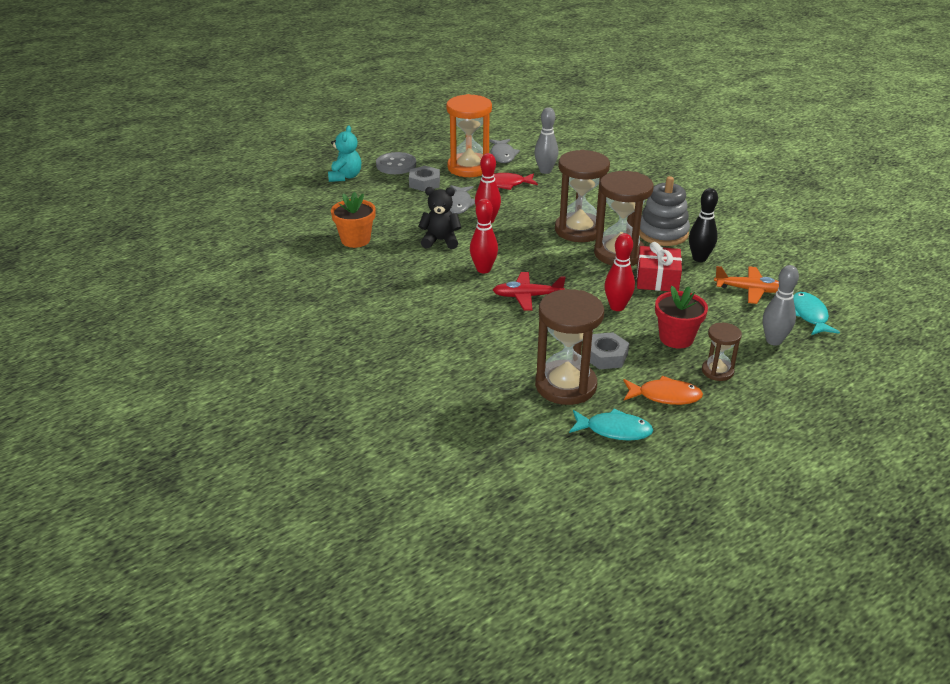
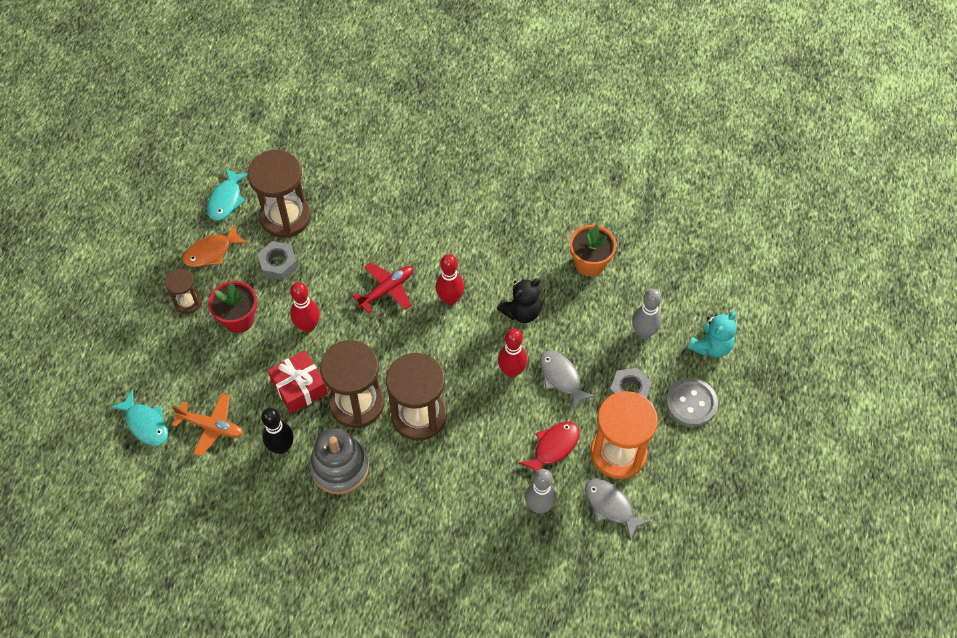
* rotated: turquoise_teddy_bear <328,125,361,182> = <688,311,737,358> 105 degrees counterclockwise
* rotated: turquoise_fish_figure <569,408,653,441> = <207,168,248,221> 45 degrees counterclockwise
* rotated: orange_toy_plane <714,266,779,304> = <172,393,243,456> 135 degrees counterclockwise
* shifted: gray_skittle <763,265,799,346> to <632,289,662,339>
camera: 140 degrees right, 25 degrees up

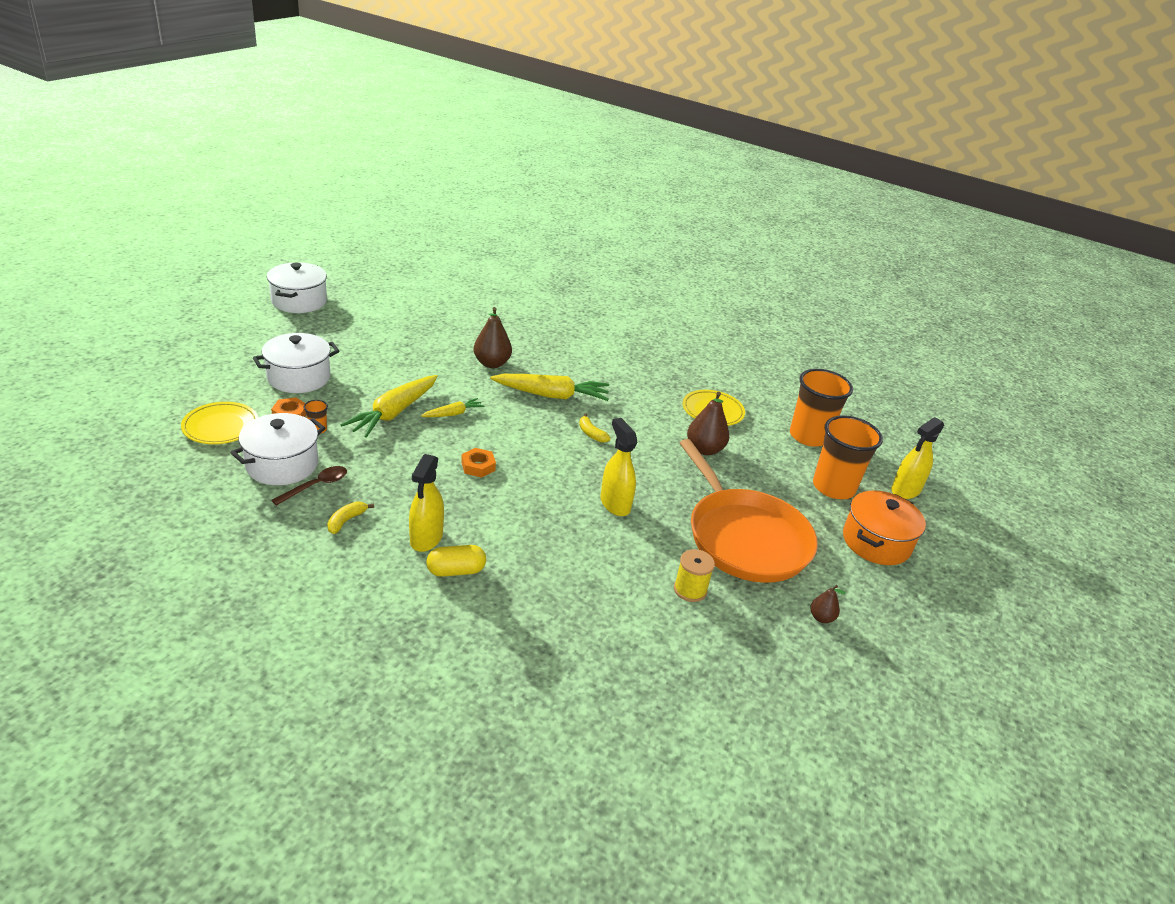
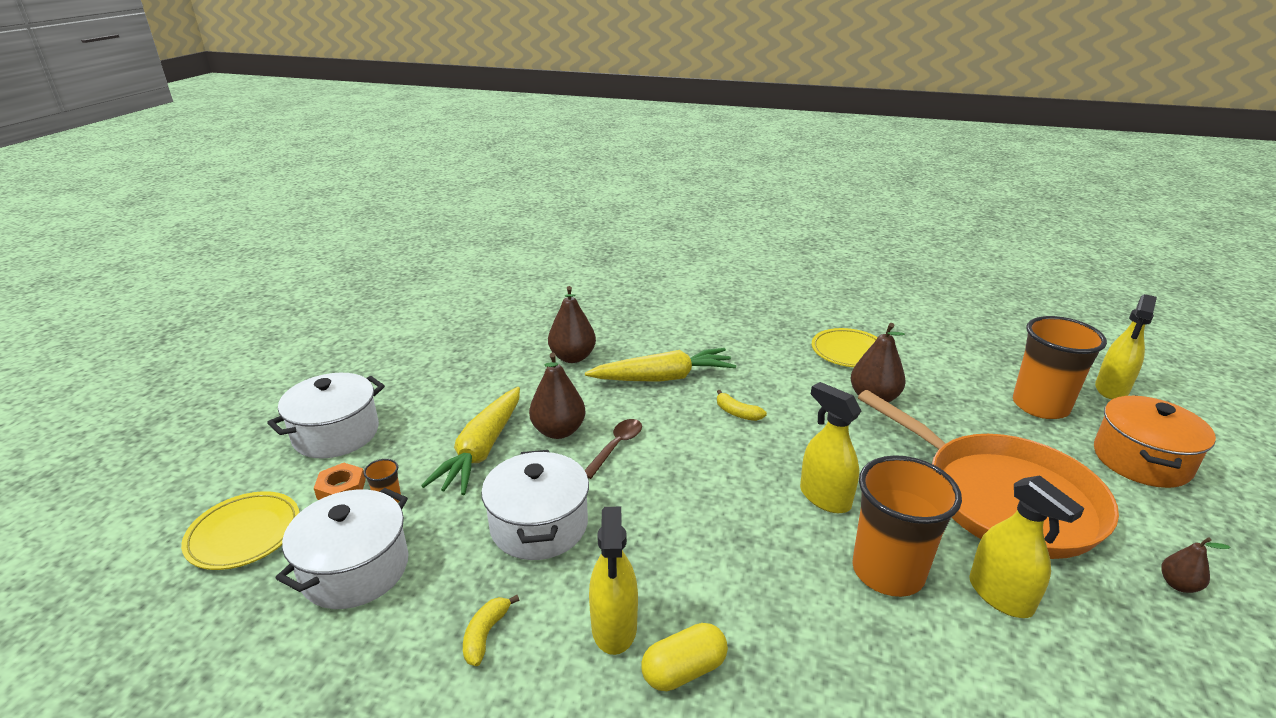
* shifted: pure_white_cooking_pot <267,262,327,313> to <481,450,589,560>
* shifted: russet_tablespoon <271,466,347,506> to <584,419,642,479>
* swapped: yellow_carrot <421,398,484,417> to russet_toy_pear <529,352,586,439>
* gone: orange_nut <461,448,496,478>
* swapped: yellow_reel_of_thread <674,549,715,602> to yellow_spray_bottle <969,475,1084,618>
* shifted: orange_tumbler <790,369,853,447> to <852,455,962,597>
camera: 10 degrees left, 5 degrees down

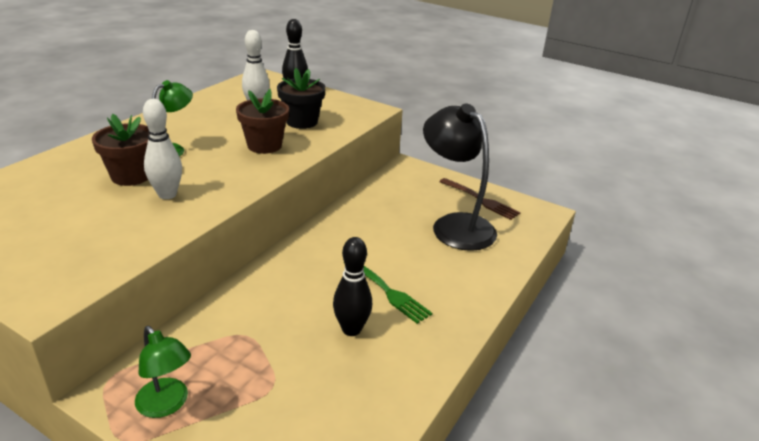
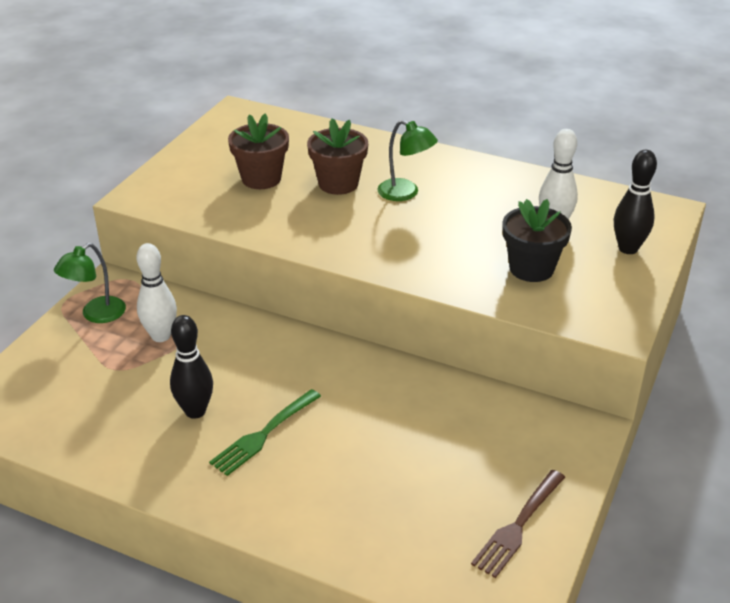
* shifted: pure_white_skittle <143,99,182,199> to <137,243,177,342>
* shifted: russet_potted_plant <236,89,289,154> to <228,114,289,189>
* gone: jet-black_desk_lamp <423,104,497,251>
camera: 85 degrees right, 5 degrees up

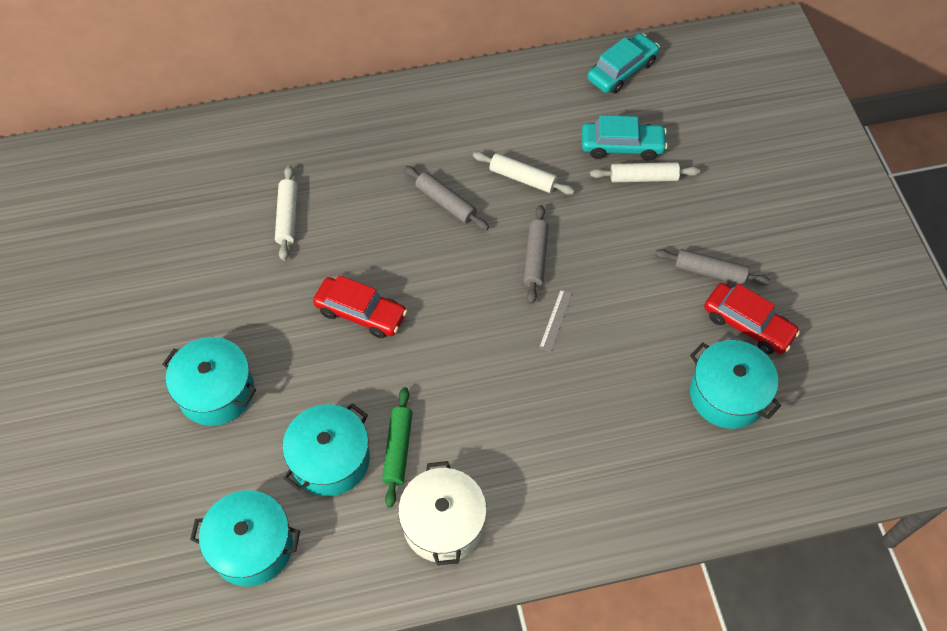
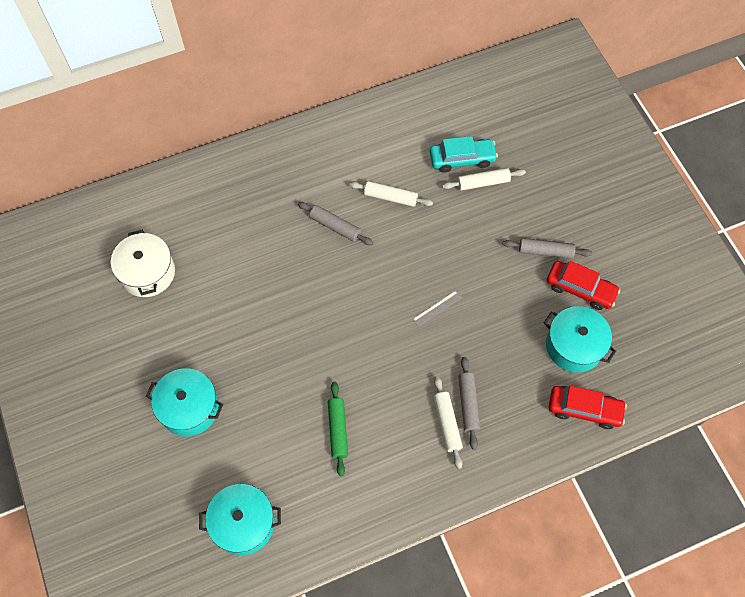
* shifted: pure_white_rolling_pin <275,165,298,261> to <434,376,463,469>
* gone: turquoise_cooking_pot <282,403,370,496>
* shifted: red_toy_car <313,275,407,338> to <549,386,627,429>
* shifted: pure_white_cooking_pot <398,461,487,566> to <111,230,175,297>
* shifted: gray_rolling_pin <523,205,549,304> to <458,357,480,450>
* rotated: gray_straightedge <539,289,573,352> = <412,291,462,327> 45 degrees clockwise
* gone: turquoise_toy_car <587,33,660,94>
camera: 10 degrees left, 5 degrees up

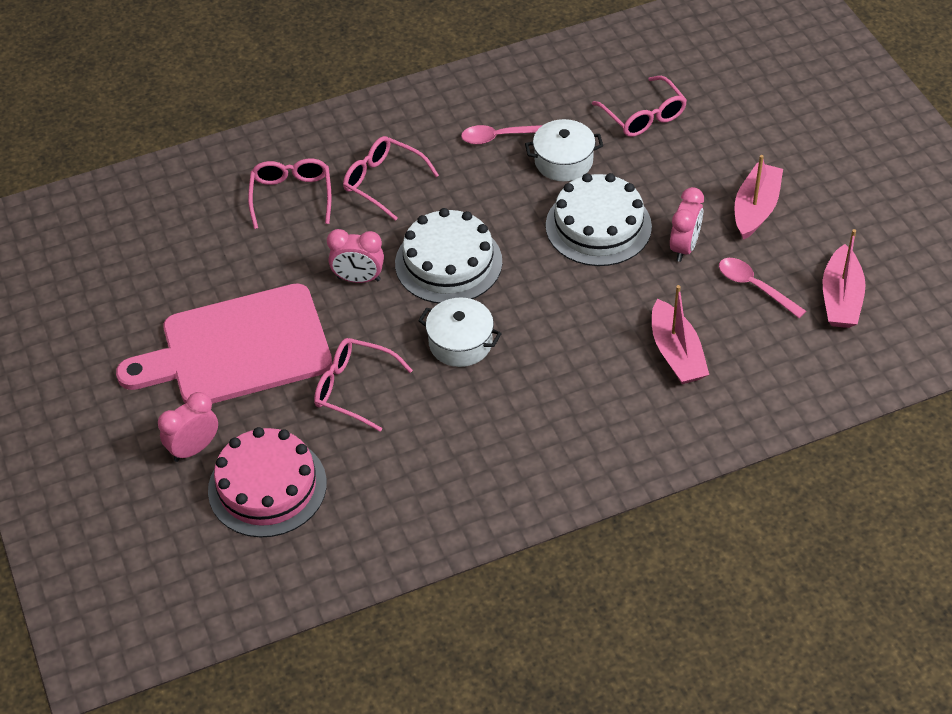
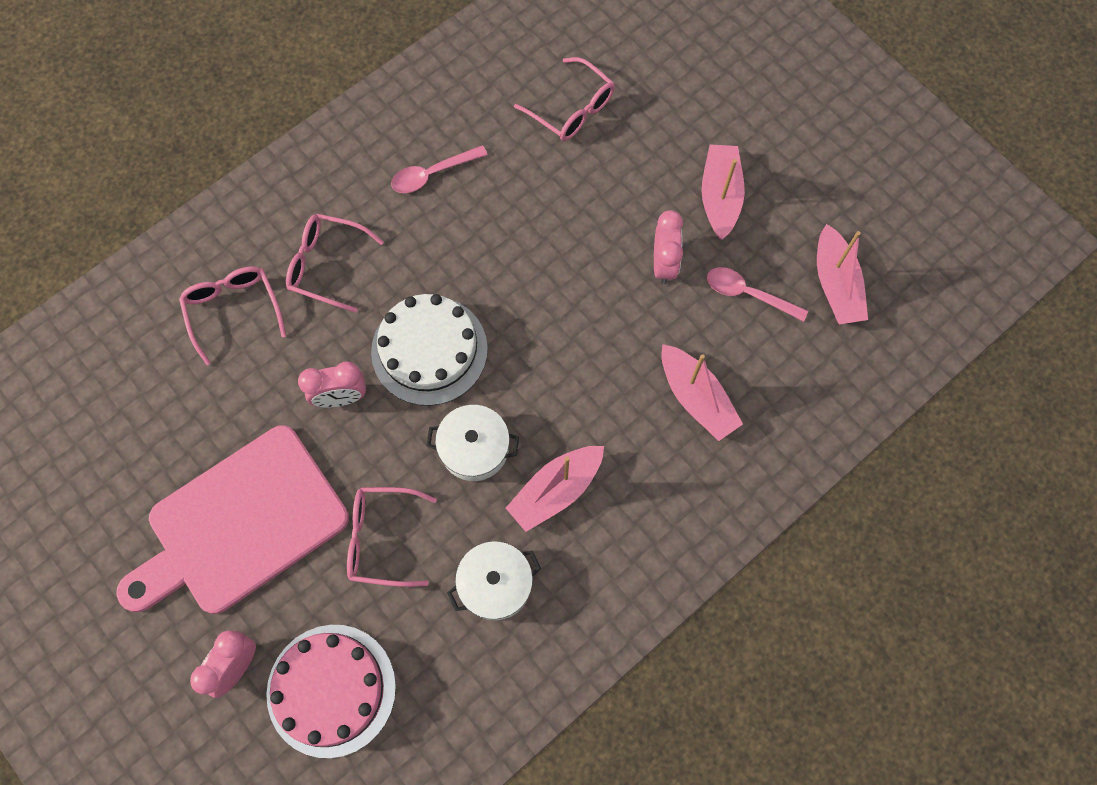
* shifted: pure_white_cooking_pot <525,119,603,181> to <447,541,541,620>
* gone: pure_white_cake <546,173,652,266>
* new: rose-pink_boat <506,446,604,532>
camera: 20 degrees left, 20 degrees up

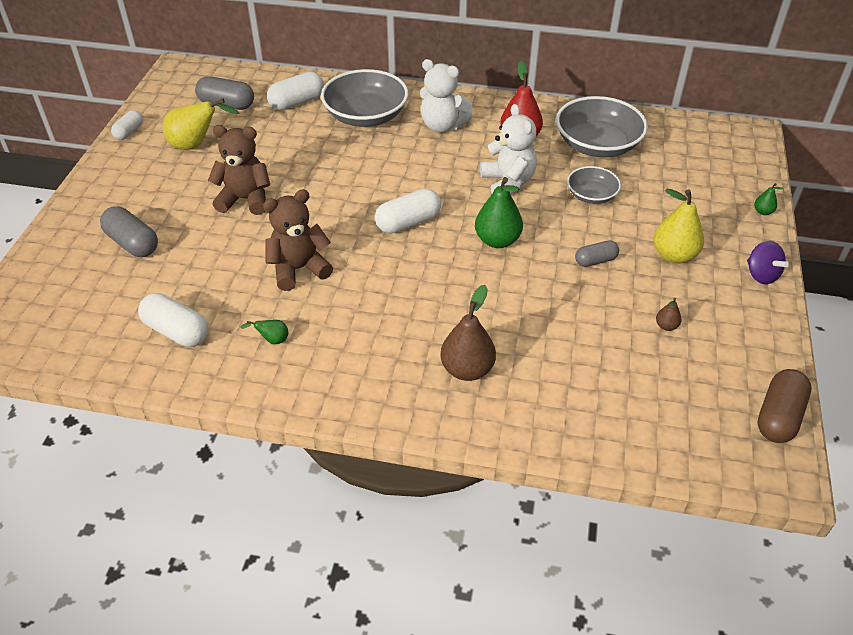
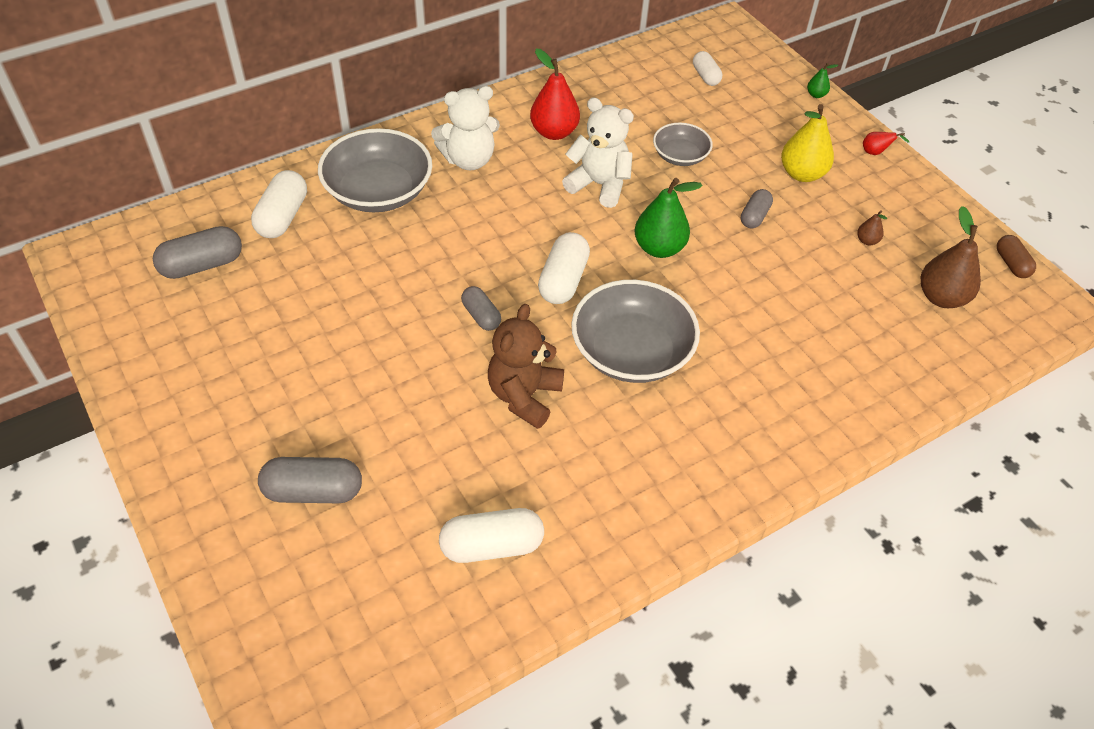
* shifted: pure_white_pill_shape <111,110,143,140> to <693,51,722,86>
* gone: yellow_toy_pear <163,99,239,150>
* gone: russet_teddy_bear <208,125,270,215>
* gone: leaf-green_toy_pear <240,320,288,344>
* shifted: russet_toy_pear <440,285,496,381> to <921,206,981,308>
* shifted: gray_bowl <556,96,648,157> to <571,280,700,383>
* swapped: purple_spinning_top <747,241,789,284> to red_toy_pear <863,132,909,155>
* scaled: russet_pill_shape <757,369,812,443> = <997,235,1036,278> x0.62
* new: gray_pill_shape <461,286,501,331>
camera: 45 degrees left, 5 degrees up

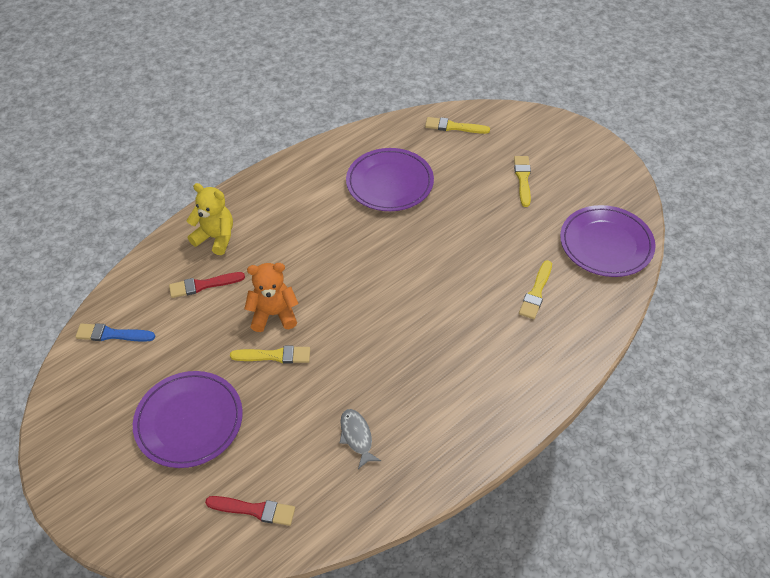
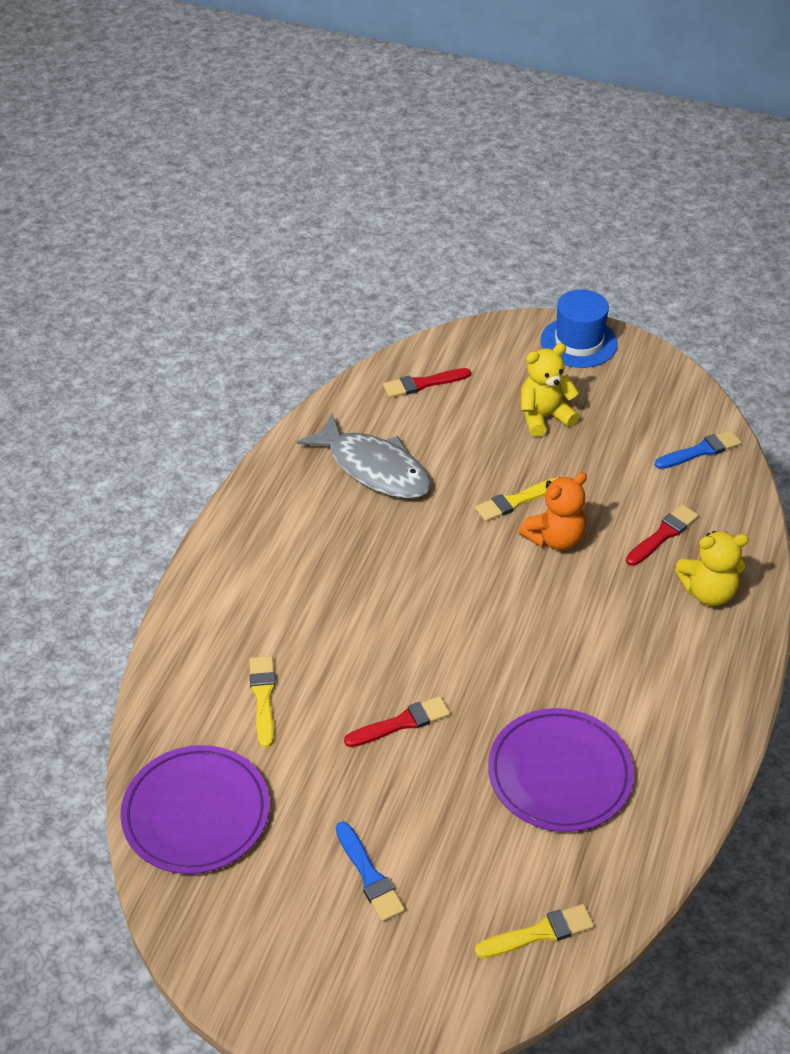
* swapped: purple_plate <133,371,243,468> to yellow_teddy_bear <521,343,579,437>
* scaled: gray_fish_figure <340,409,381,469> = <297,414,431,499> x2.03
* repainted: yellow_paintbrush <514,156,531,207> to blue_paintbrush <336,822,405,922>
* new: red_paintbrush <344,696,450,747>
* new: blue_hat <540,289,618,368>
camera: 150 degrees right, 5 degrees down

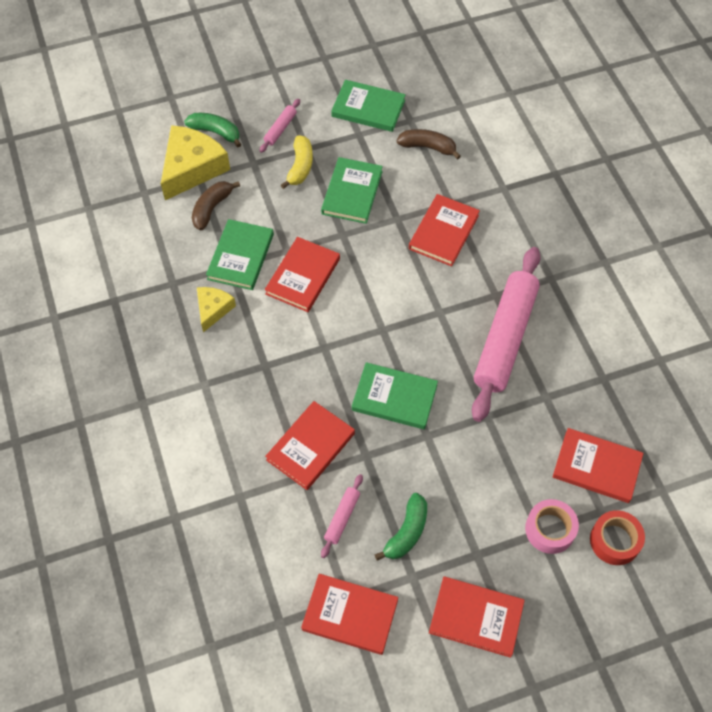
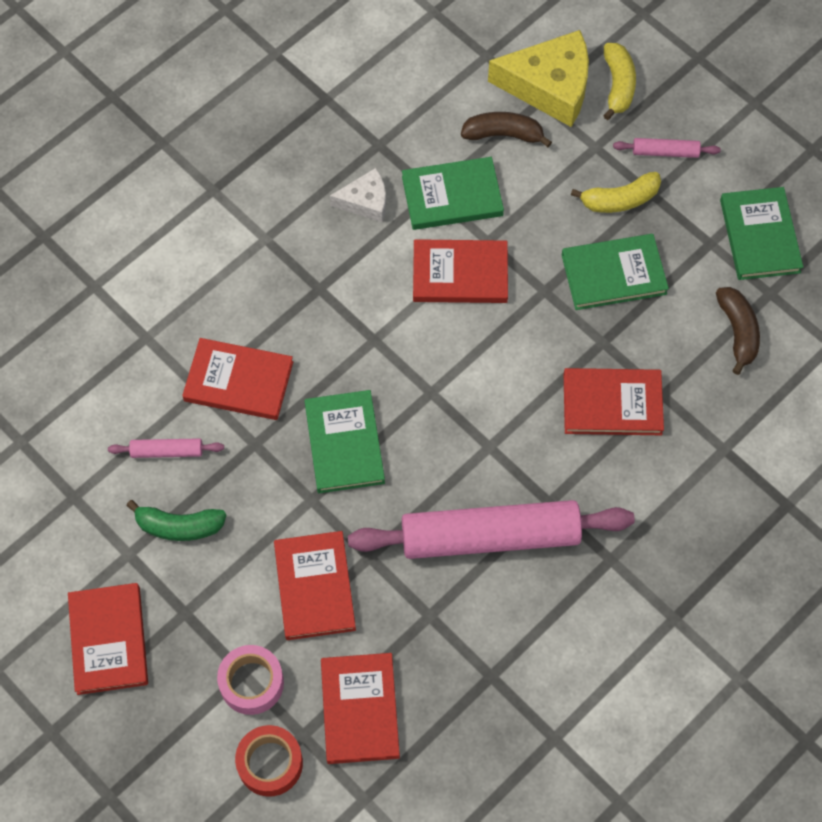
* repainted: leaf-green_banana_fruit <184,113,241,147> to yellow_banana_fruit <603,43,636,120>
* repainted: yellow_cheese_wedge <197,287,236,332> to pure_white_cheese_wedge <330,168,386,223>
* shifted: red_hardback <301,574,398,655> to <274,531,356,640>
camera: 65 degrees right, 5 degrees up

